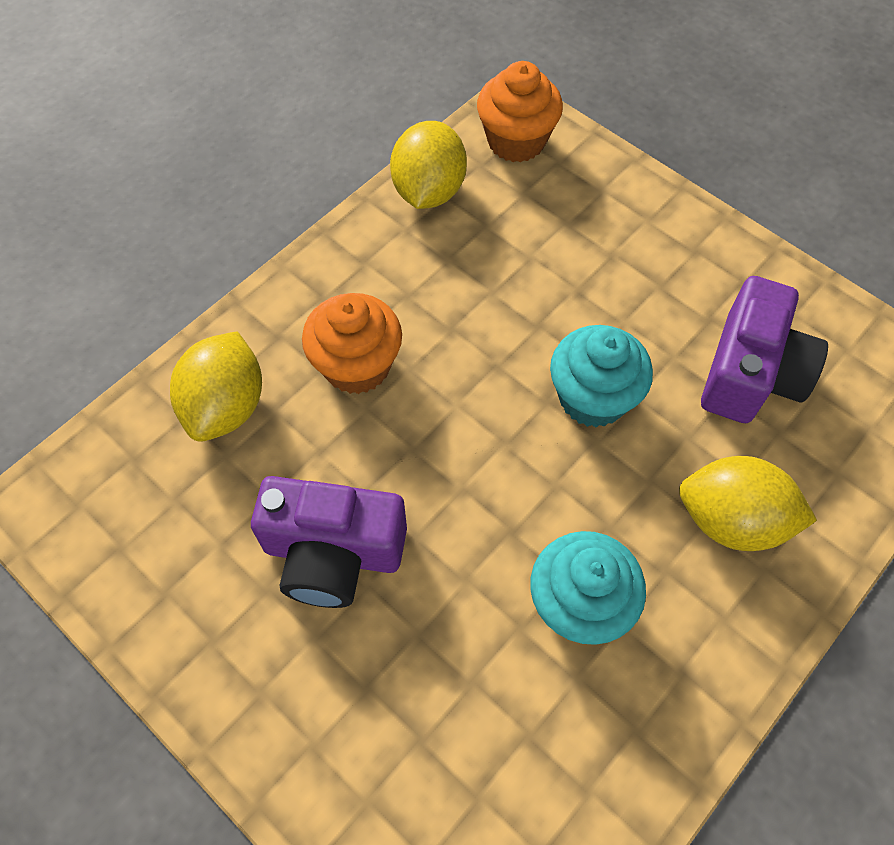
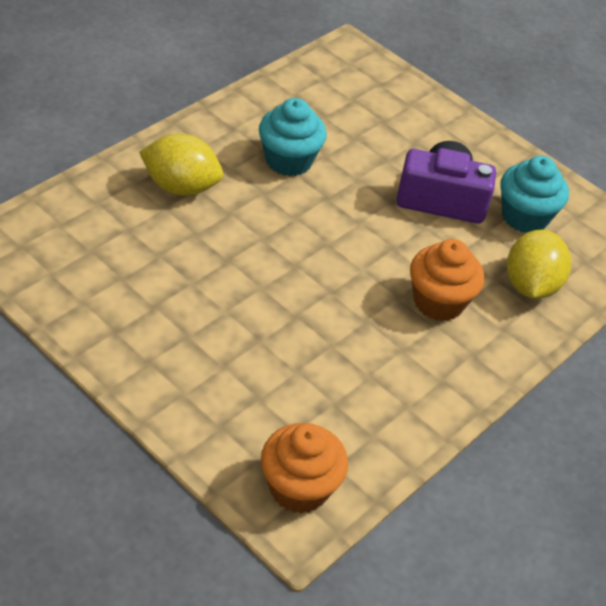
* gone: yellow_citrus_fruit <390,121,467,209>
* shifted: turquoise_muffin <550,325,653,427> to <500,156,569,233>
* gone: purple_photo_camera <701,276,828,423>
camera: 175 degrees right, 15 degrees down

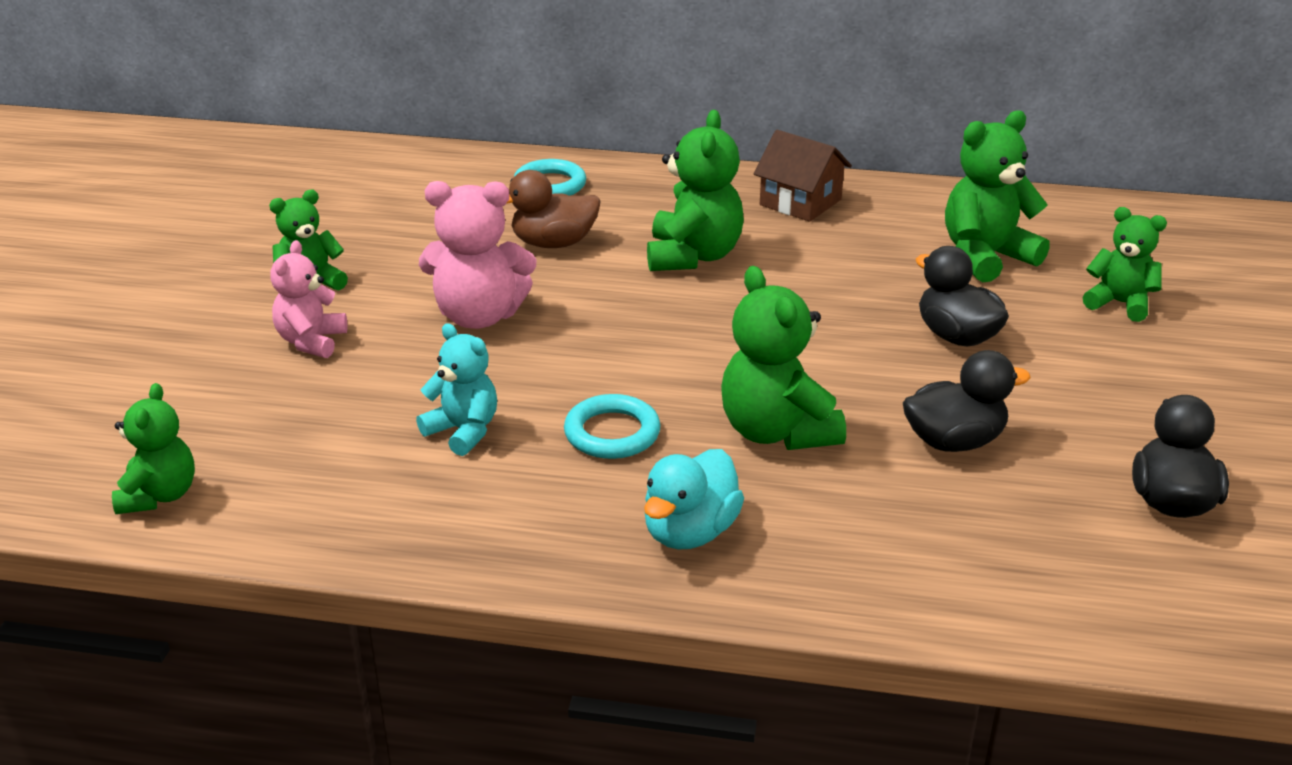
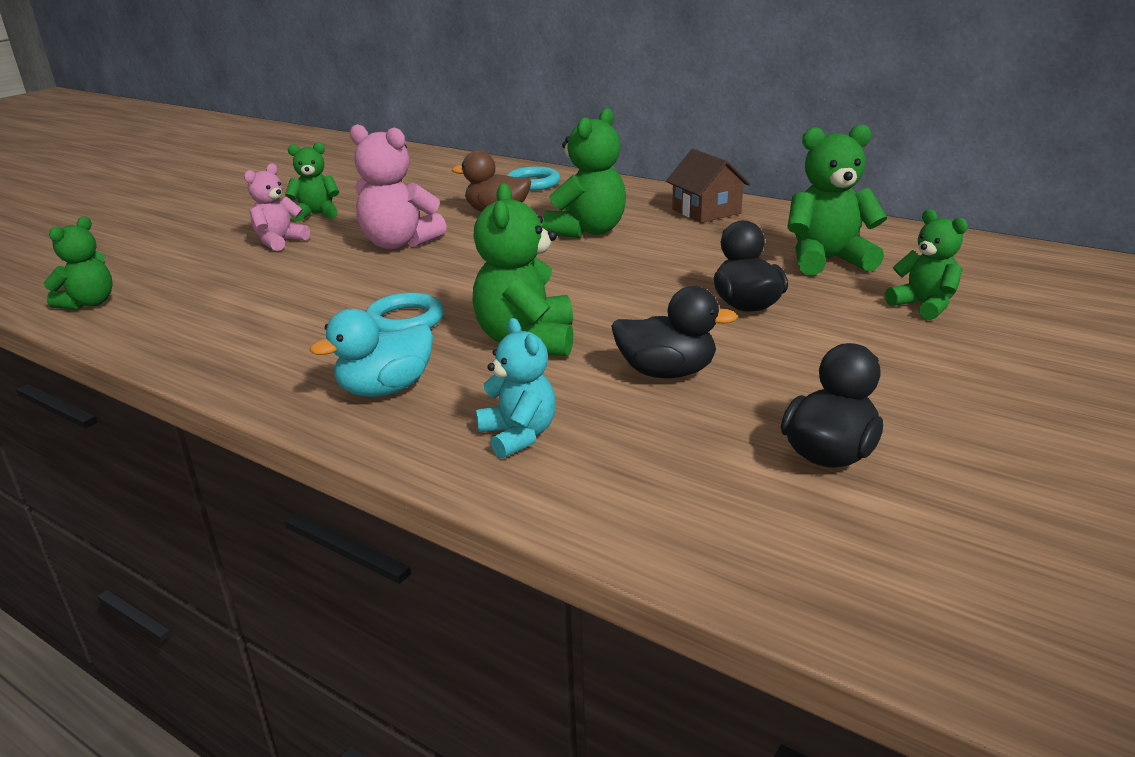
* shifted: turquoise_teddy_bear <416,323,497,456> to <476,318,556,459>
camera: 25 degrees right, 5 degrees down

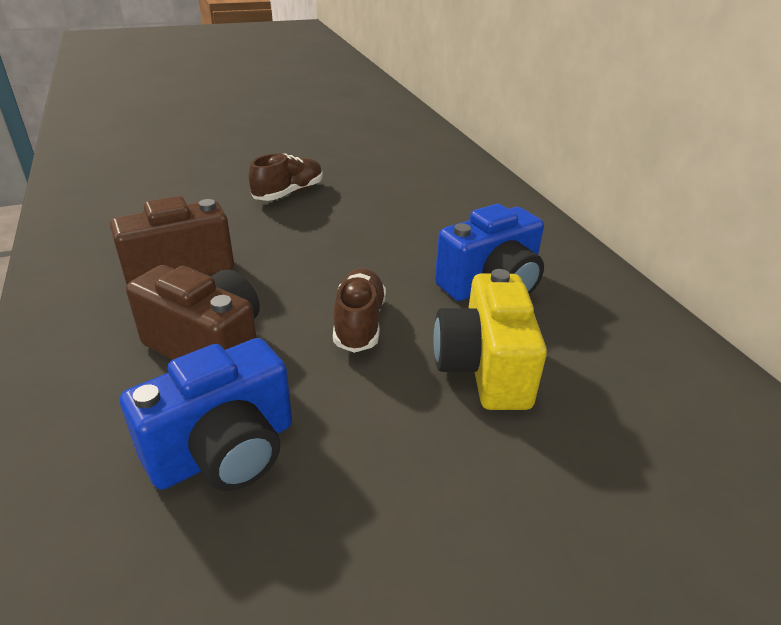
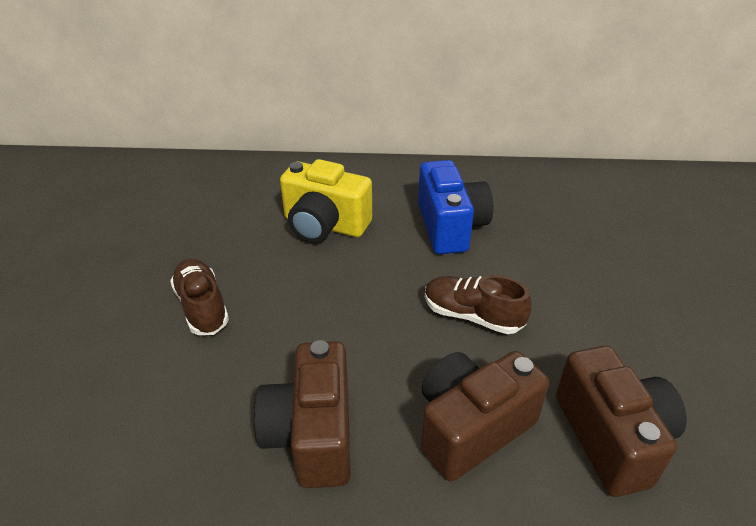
* repainted: blue_photo_camera <120,338,292,491> to russet_photo_camera <556,346,687,497>
* shifted: yellow_photo_camera <433,269,547,410> to <280,159,372,243>
camera: 65 degrees left, 5 degrees up

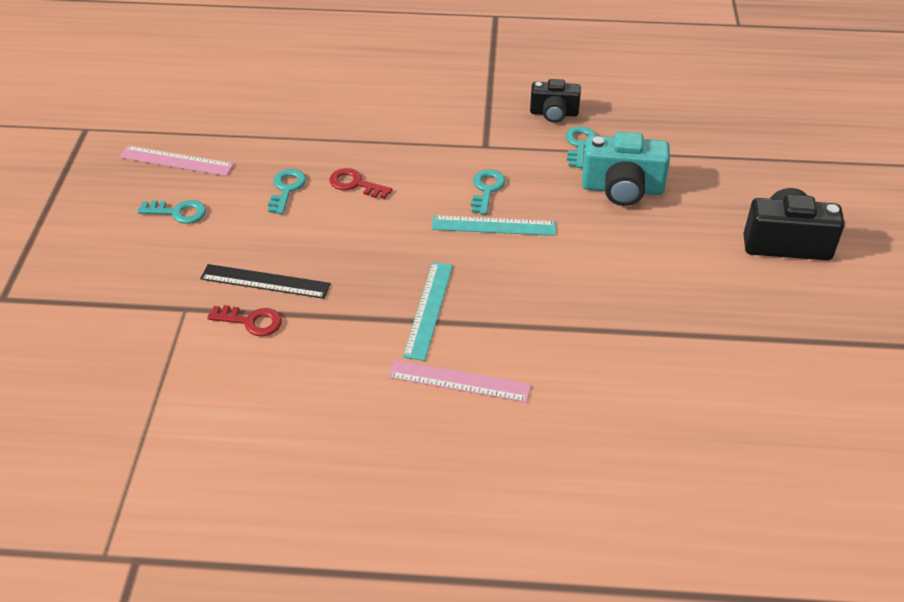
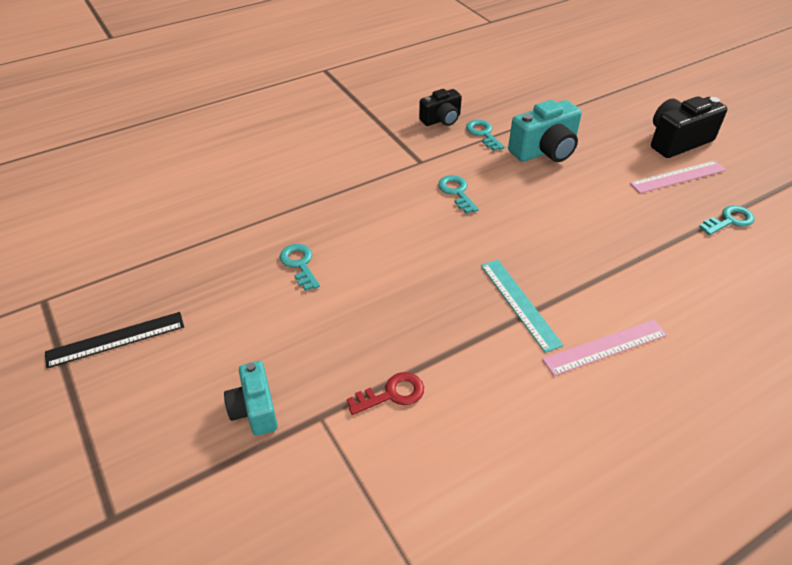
* shifted: rose-pink_straightedge <119,146,234,176> to <630,161,726,193>
* shifted: turquoise_latchkey <137,200,206,224> to <699,205,755,235>
* shifted: jet-black_straightedge <200,264,331,299> to <45,312,184,368>
* gone: red_latchkey <329,168,392,199>
* gone: turquoise_straightedge <432,215,556,236>
* new: turquoise_photo_camera <224,361,278,436>
camera: 35 degrees left, 0 degrees up

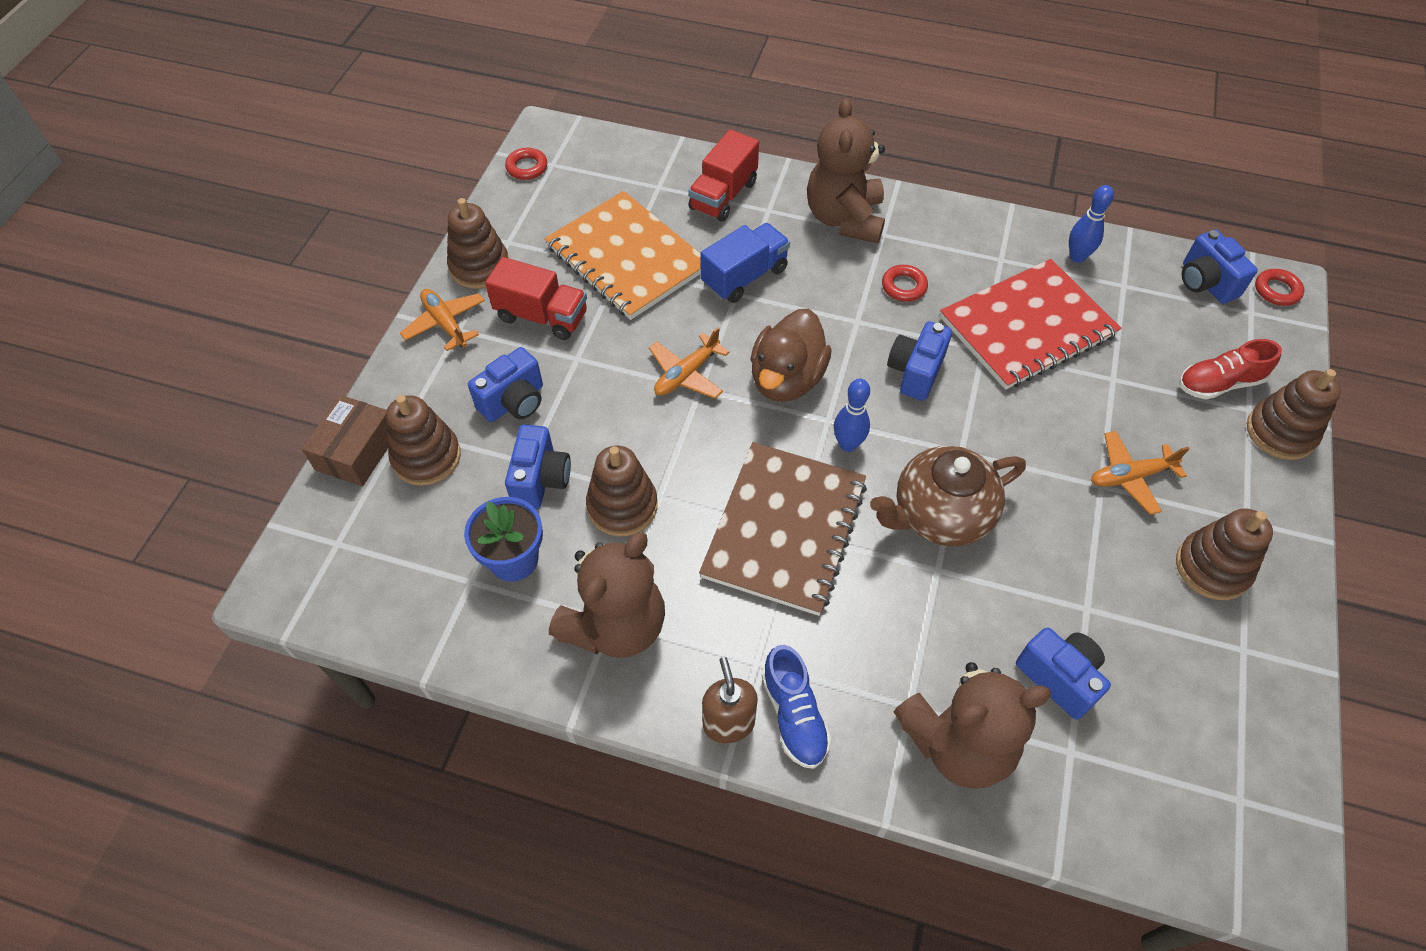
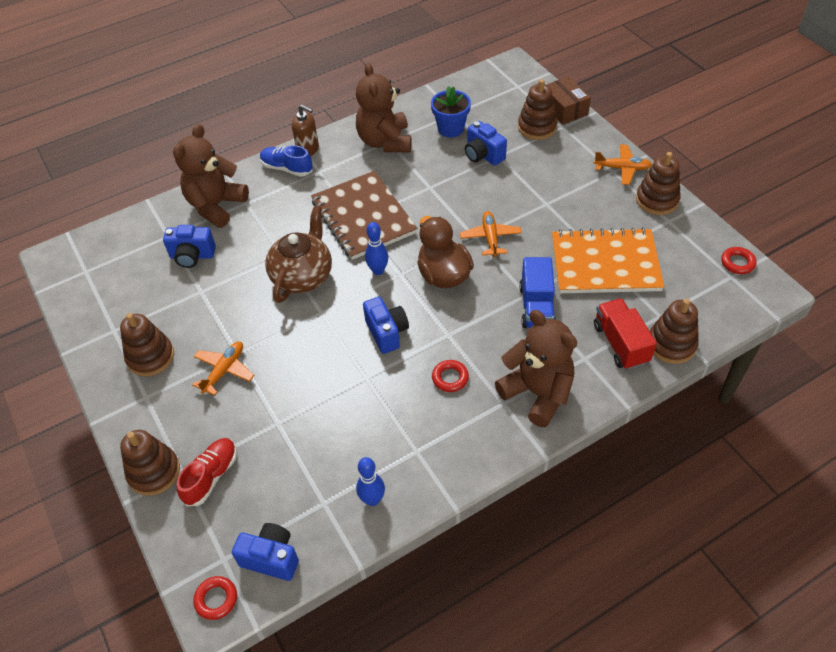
* gone: blue_photo_camera <468,347,543,422>
* gone: red_lorry <485,257,587,340>
* shifted: russet_stacking_toy <586,445,658,536> to <650,299,699,364>
* gone: red_notepad <940,259,1121,390>
camera: 135 degrees right, 5 degrees down

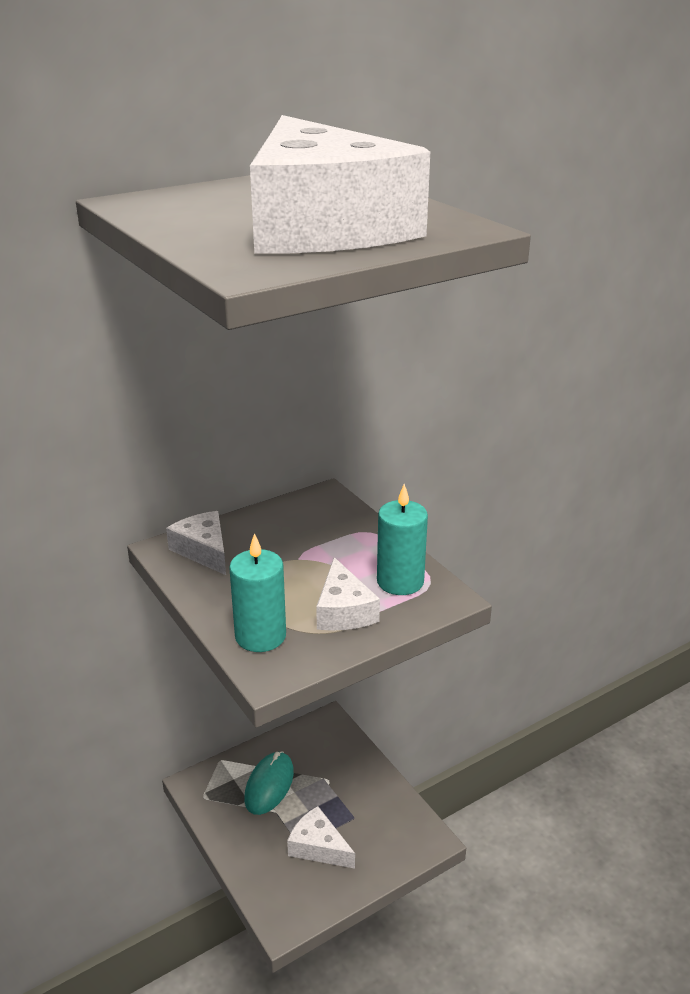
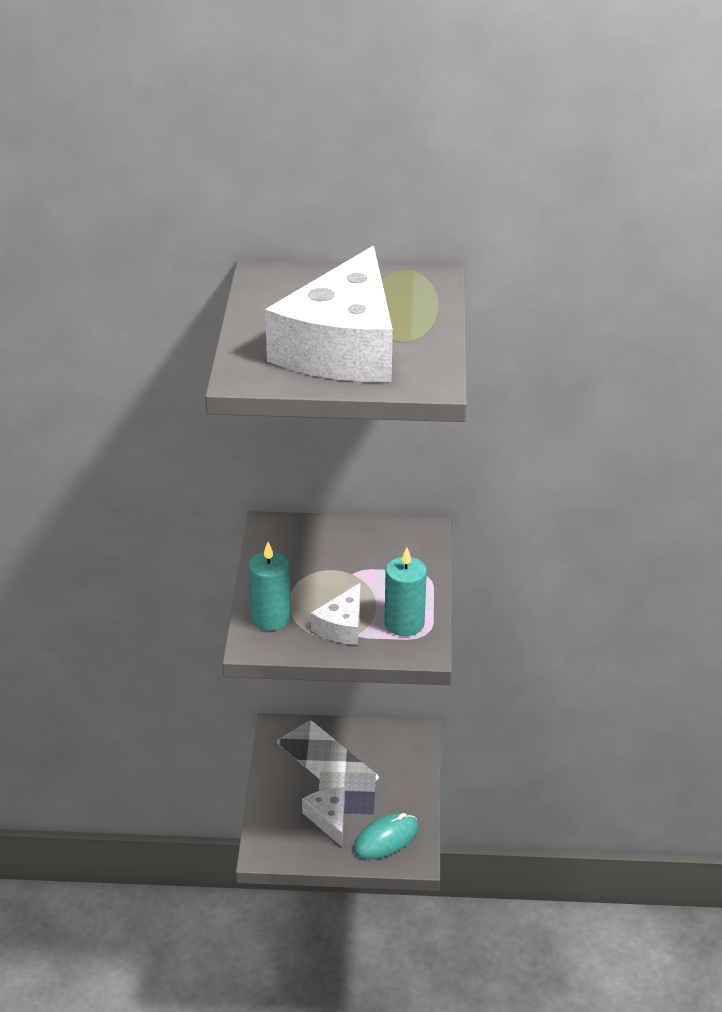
* gone: pure_white_cheese_wedge <166,511,226,575>
* shifted: turquoise_computer_mouse <244,751,294,815> to <354,813,419,859>
camera: 35 degrees right, 5 degrees up

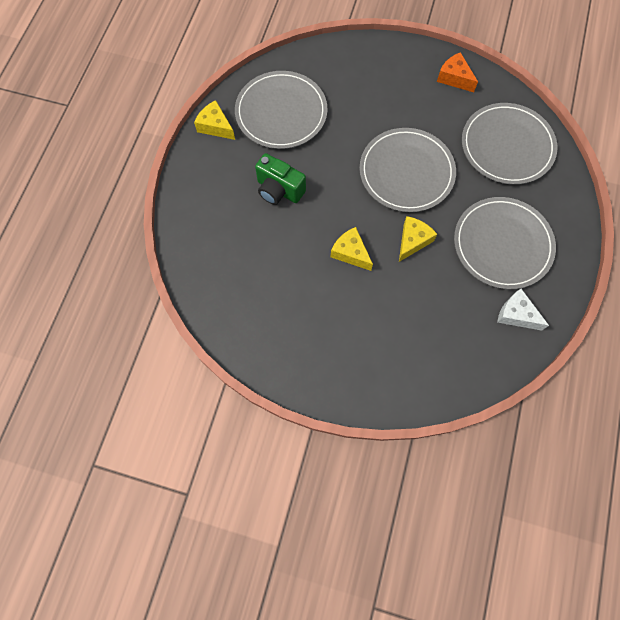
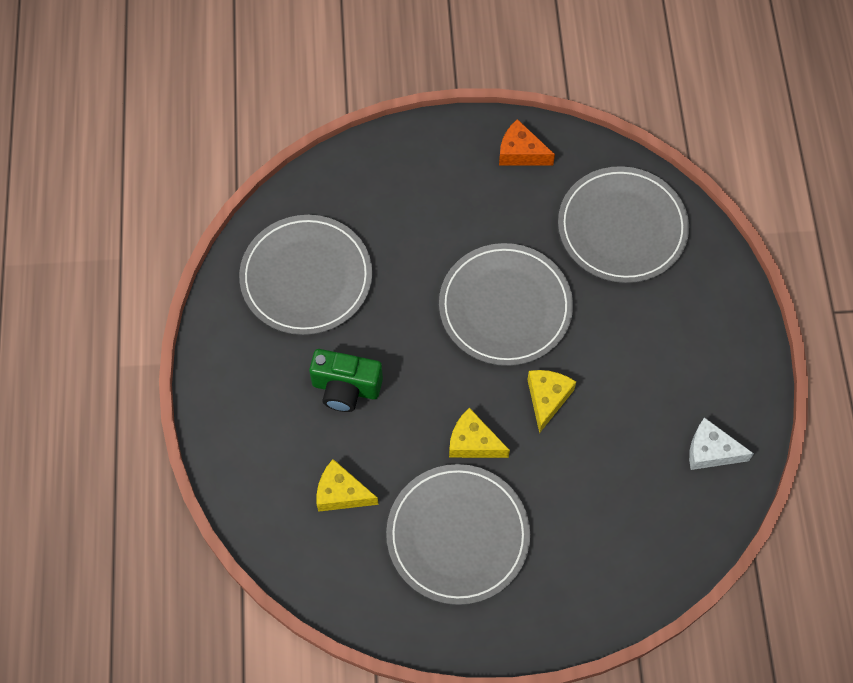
* shifted: yellow_cheese_wedge <194,100,235,140> to <317,459,378,512>
* shifted: gray_plate <454,197,556,289> to <386,464,530,605>
camera: 20 degrees left, 5 degrees down

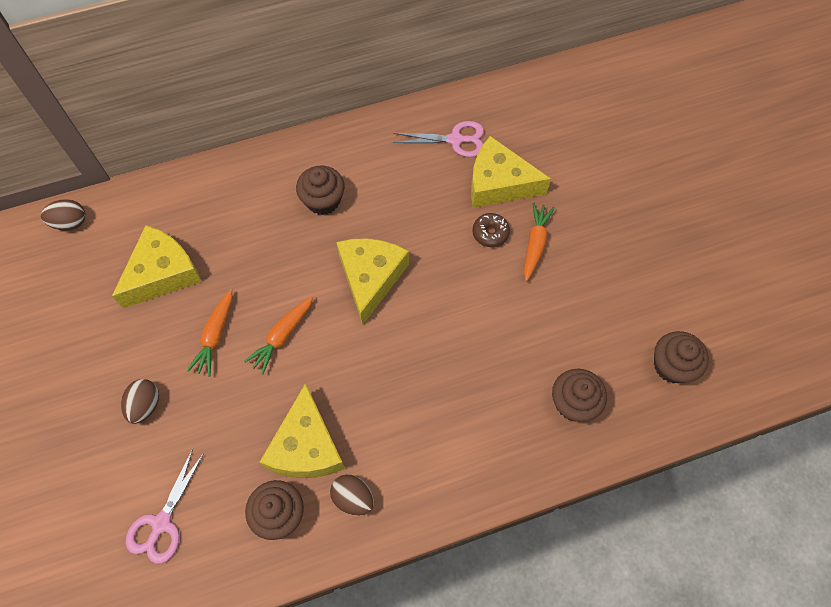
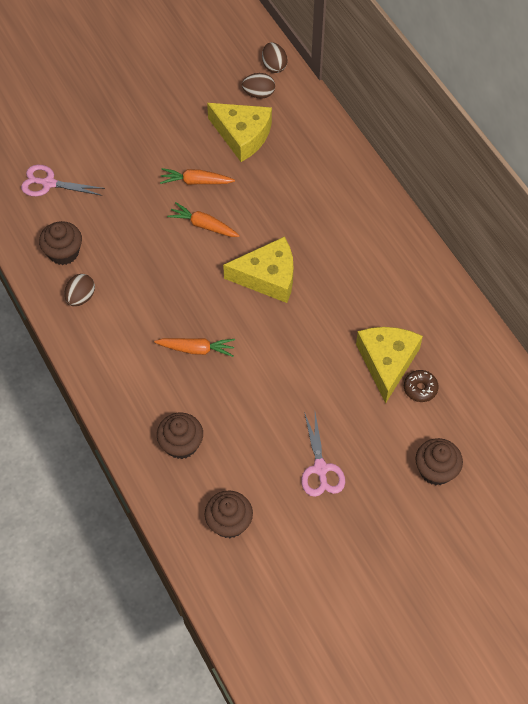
* shifted: russet_egg <121,379,159,424> to <242,73,275,99>
* gone: yellow_cheese_wedge <260,383,345,478>
* shifted: russet_muffin <296,166,345,215> to <416,438,463,485>
* shifted: rose-pink_scissors <393,121,484,157> to <301,412,345,497>
* shifted: russet_donut <472,213,510,247> to <404,370,439,402>
* shifted: orange_carrot <524,202,555,282> to <154,338,235,357>
camera: 80 degrees right, 5 degrees down

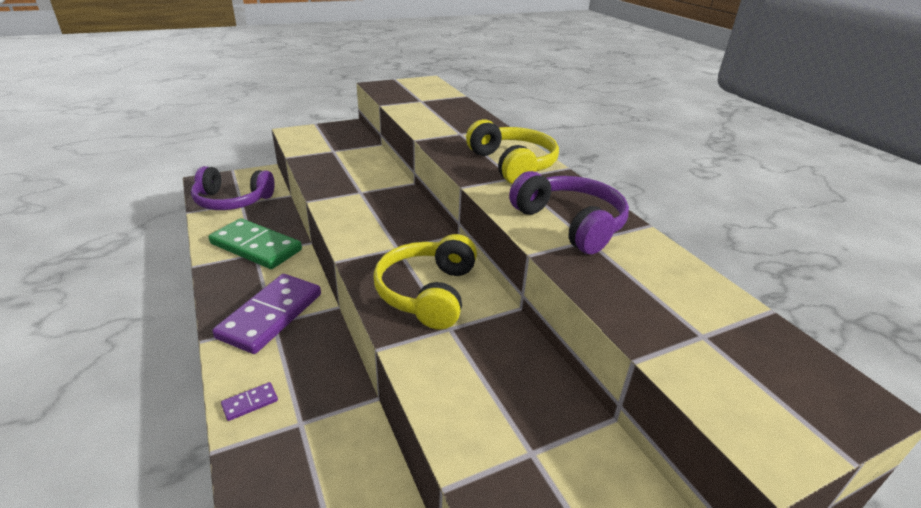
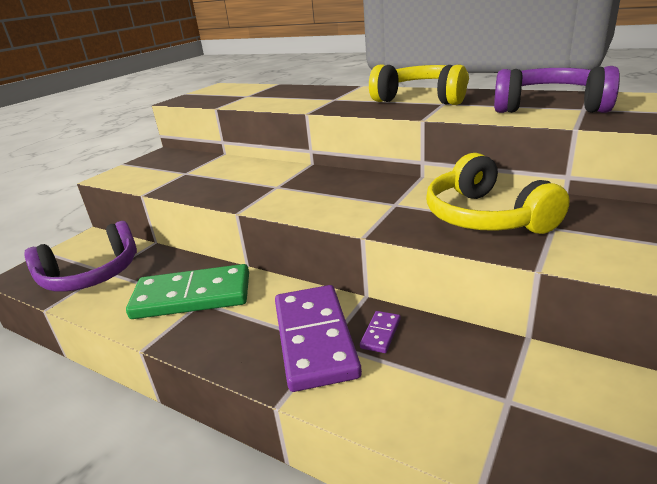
* shifted: purple_domino_tile <221,382,278,421> to <360,311,400,353>
camera: 30 degrees left, 5 degrees down

